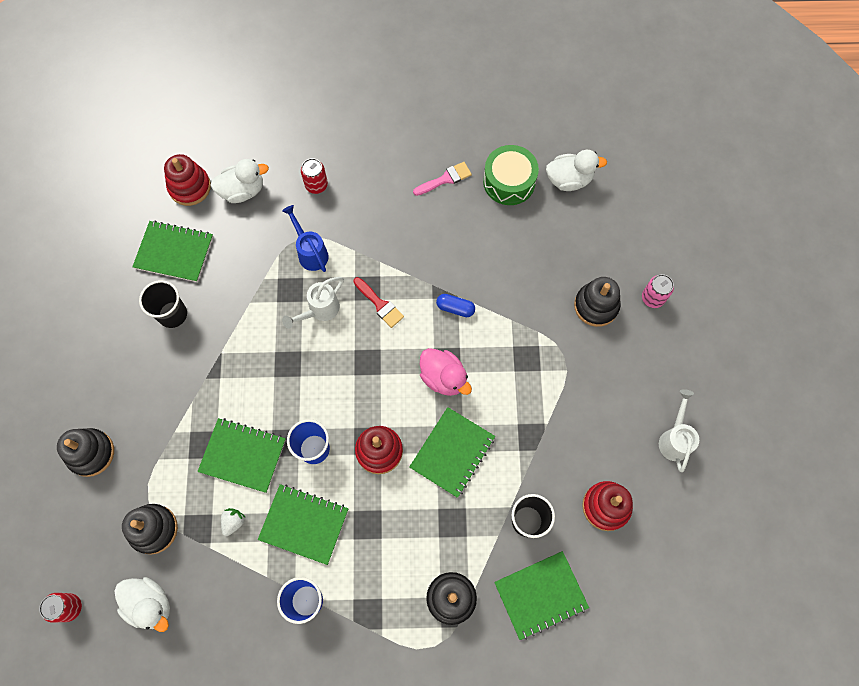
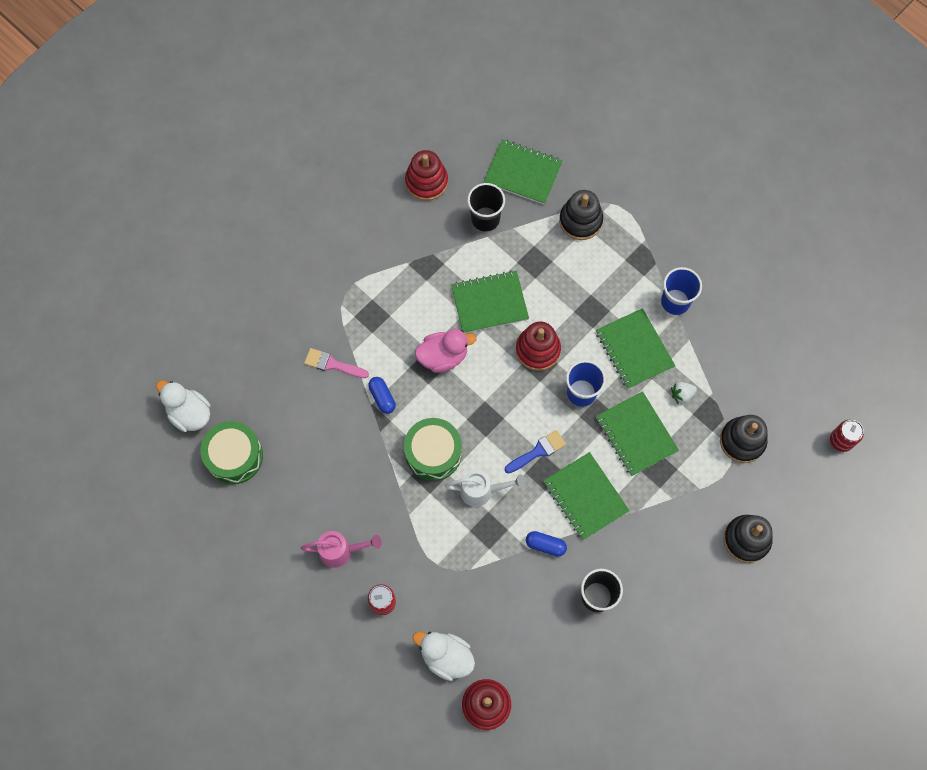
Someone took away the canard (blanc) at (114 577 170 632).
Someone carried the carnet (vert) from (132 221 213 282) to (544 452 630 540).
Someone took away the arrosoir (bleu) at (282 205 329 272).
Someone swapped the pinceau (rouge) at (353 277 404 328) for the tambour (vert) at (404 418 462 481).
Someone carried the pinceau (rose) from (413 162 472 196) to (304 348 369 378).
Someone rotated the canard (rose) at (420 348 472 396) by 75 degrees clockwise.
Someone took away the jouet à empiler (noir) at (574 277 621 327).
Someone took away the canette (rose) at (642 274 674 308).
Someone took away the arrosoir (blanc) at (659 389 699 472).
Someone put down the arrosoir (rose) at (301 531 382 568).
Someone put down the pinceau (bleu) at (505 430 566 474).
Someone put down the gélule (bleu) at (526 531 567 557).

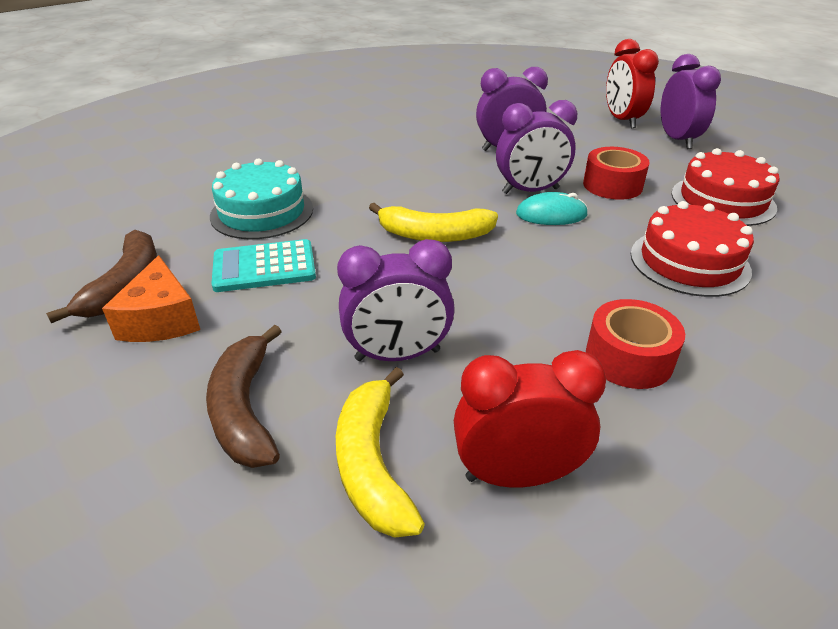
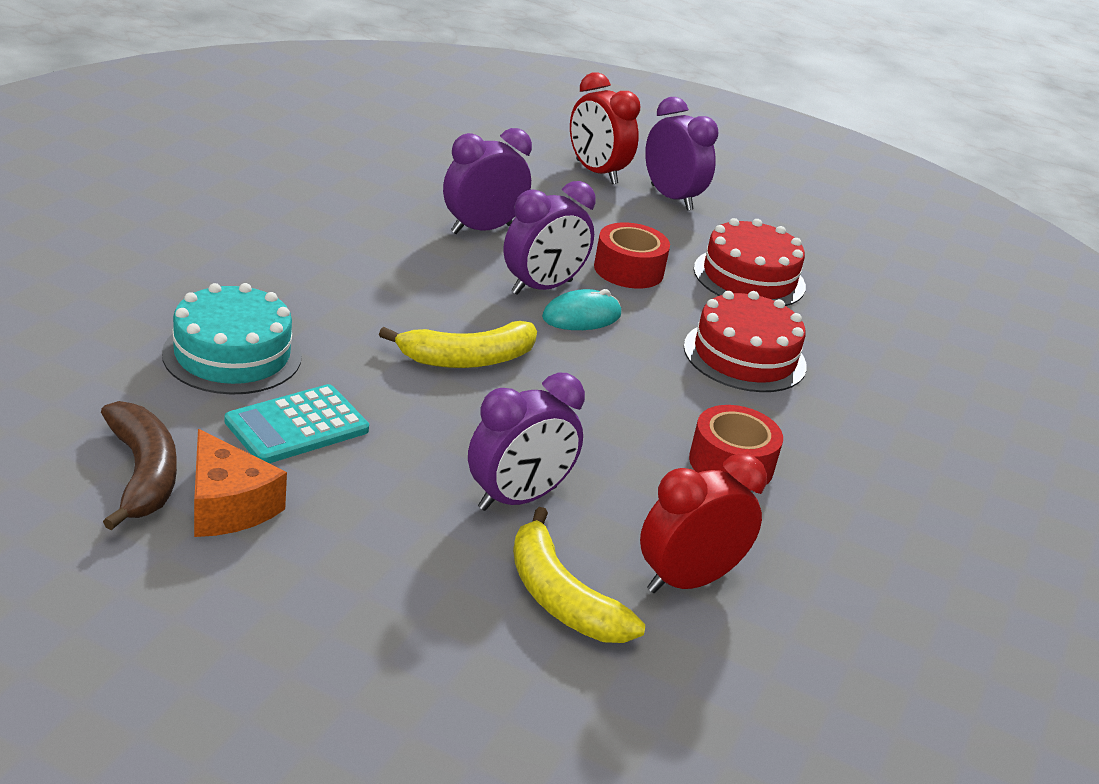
Someone took away the banane (marron) at (206 325 282 468).

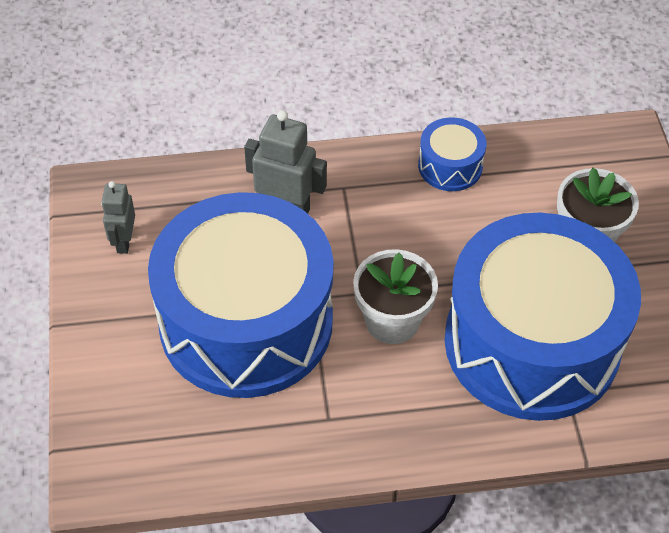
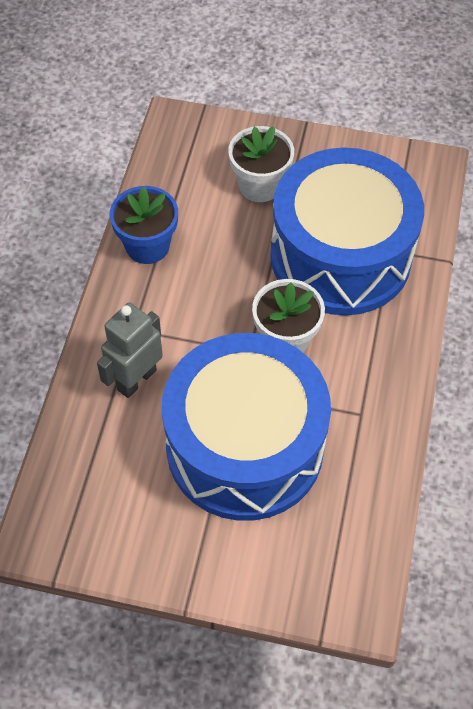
Someone took away the robot (gris) at (101 181 135 254).
Someone swapped the tambour (bleu) at (418 117 486 191) for the pot de fleurs (bleu) at (110 186 178 264).

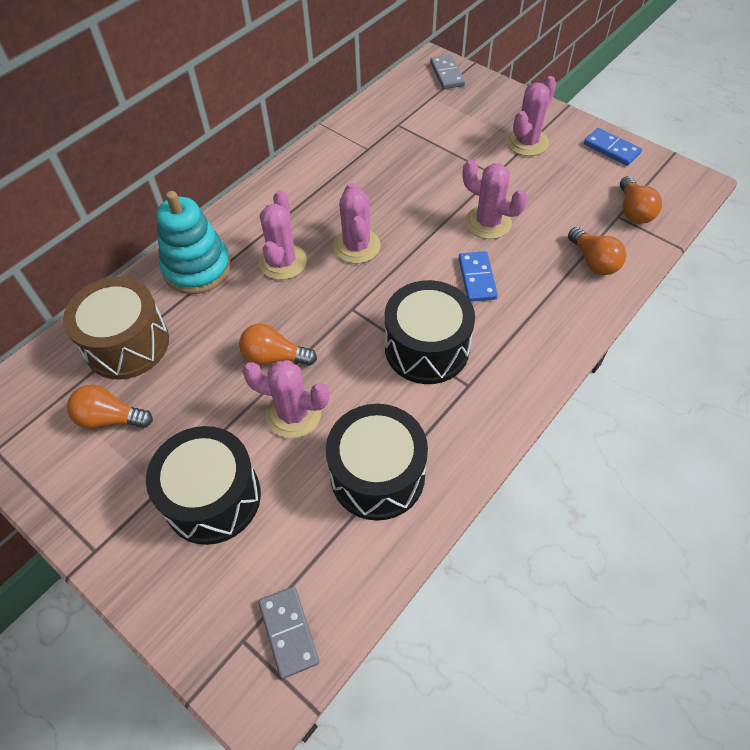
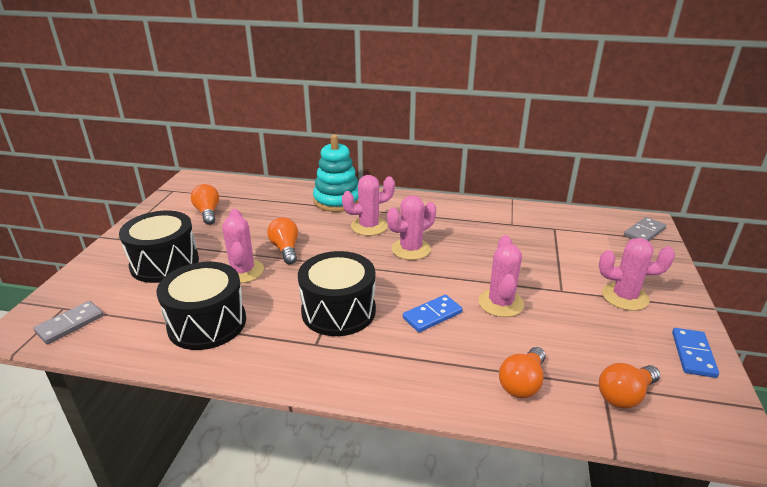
Someone took away the tambour (marron) at (63 277 169 380).

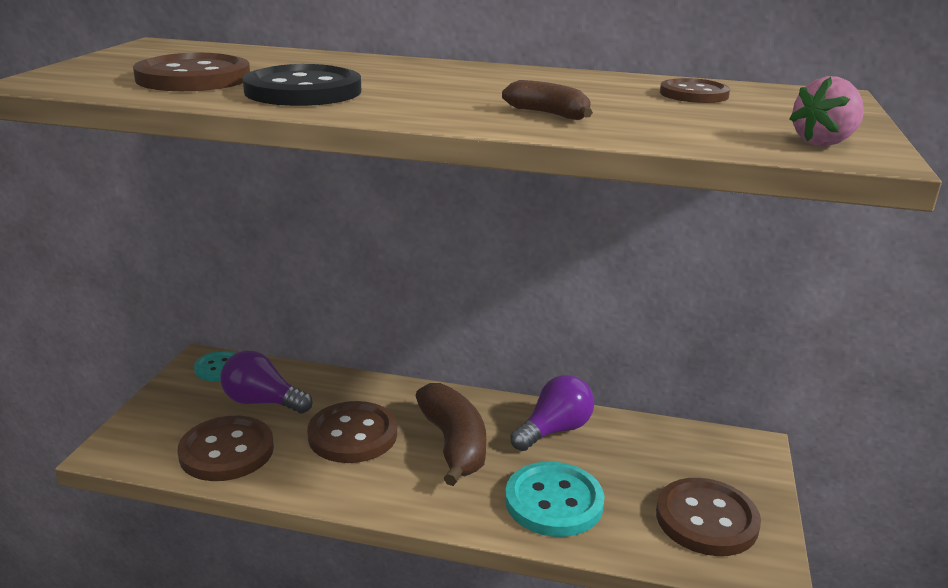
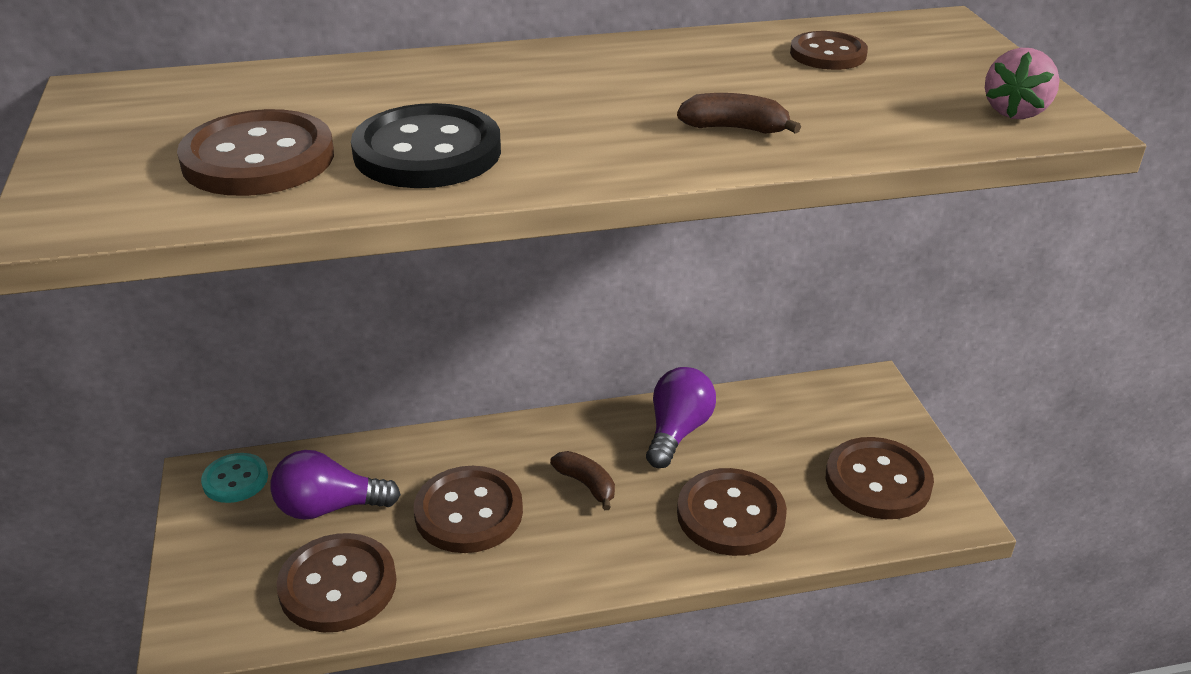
Someone scaled the banane (marron) at (416 383 486 486) by 0.51.
Someone repainted the bouton (turquoise) at (505 462 604 537), which became the bouton (marron) at (677 468 787 556).

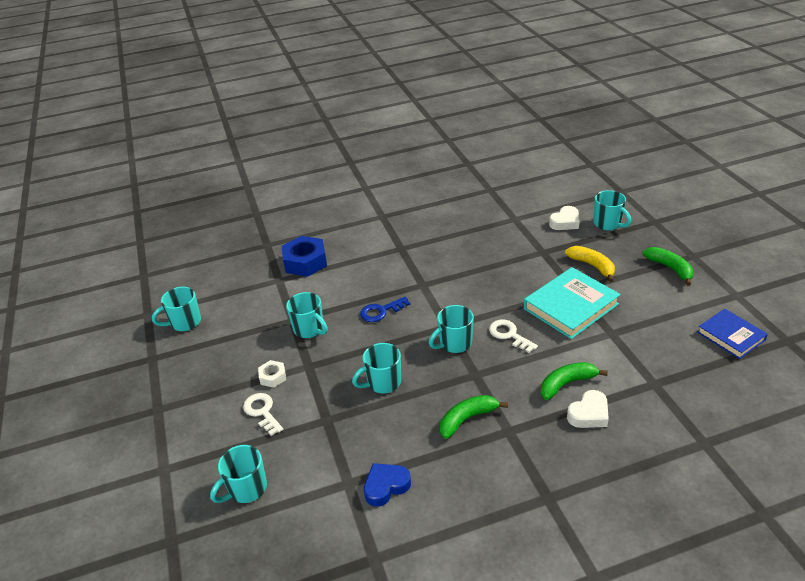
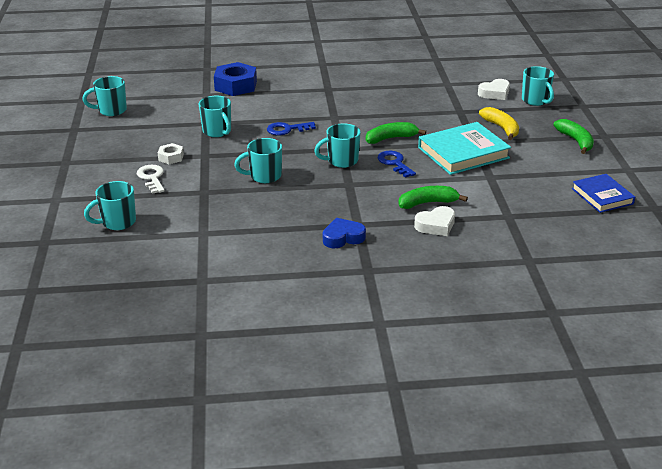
Someone carried the cœur (bleu) from (364 463 411 507) to (323 218 366 248).
Someone carried the banane (vert) from (440 395 508 439) to (366 122 426 144).
Someone repainted the clé (blanc) at (489 320 538 353), which became the clé (bleu) at (378 151 416 178).

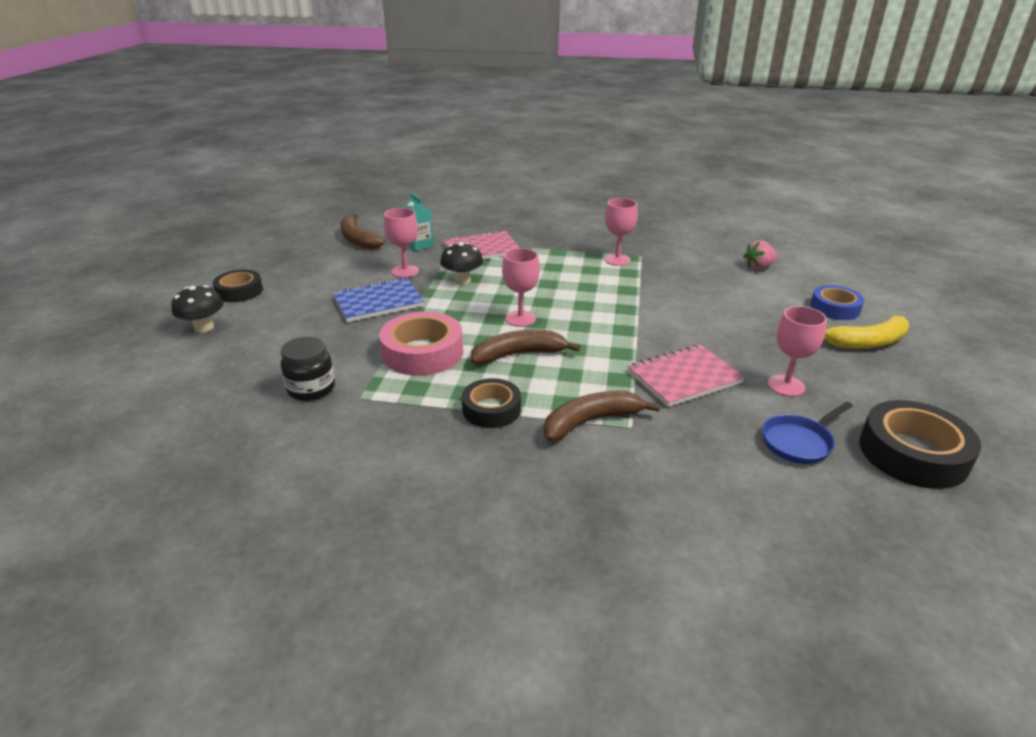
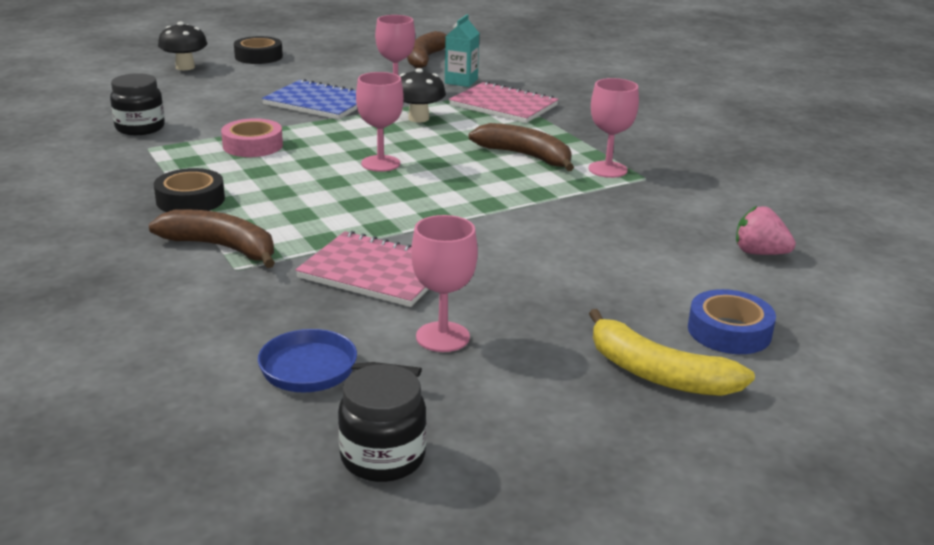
Someone scaled the ruban adhésif (rose) at (379 312 463 376) by 0.64.
Someone carried the banane (marron) from (471 330 581 365) to (469 123 574 171).
Someone swapped the ruban adhésif (noir) at (859 400 981 489) for the bocal (noir) at (338 364 427 482).

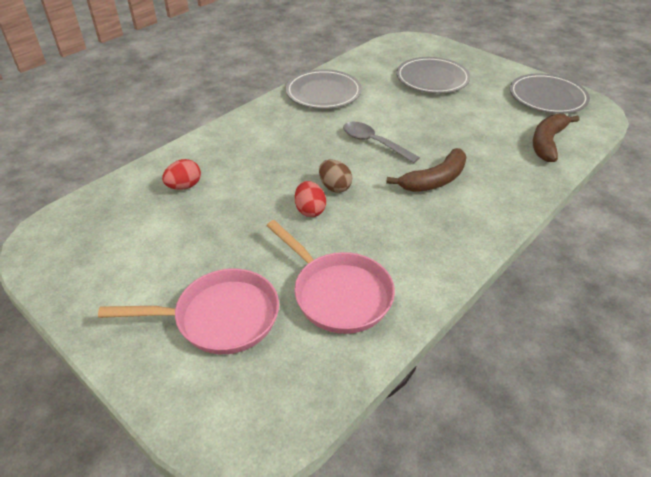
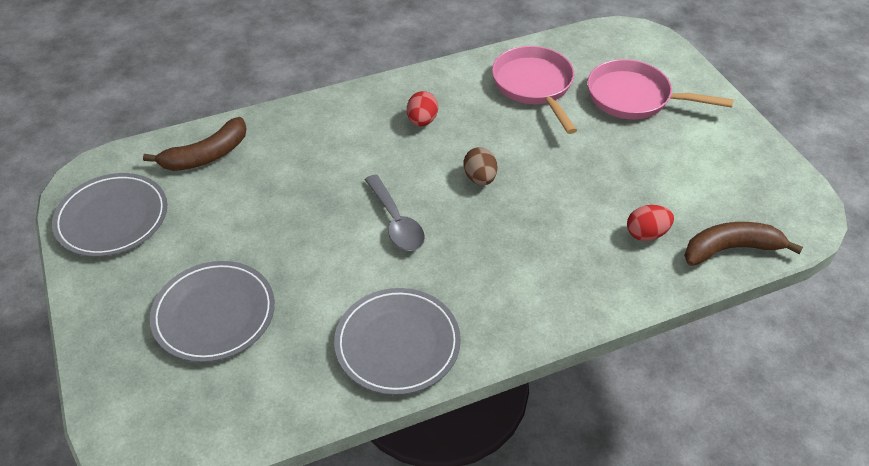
Someone carried the œuf (rouge) from (295 181 326 217) to (407 91 438 127).
Someone carried the banane (marron) from (386 148 467 192) to (684 222 803 266).

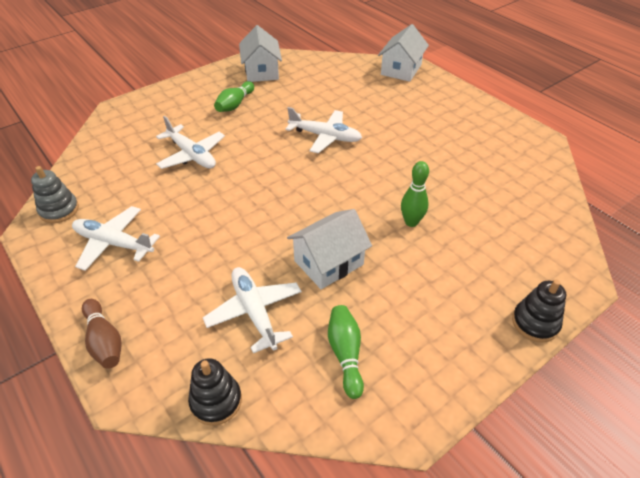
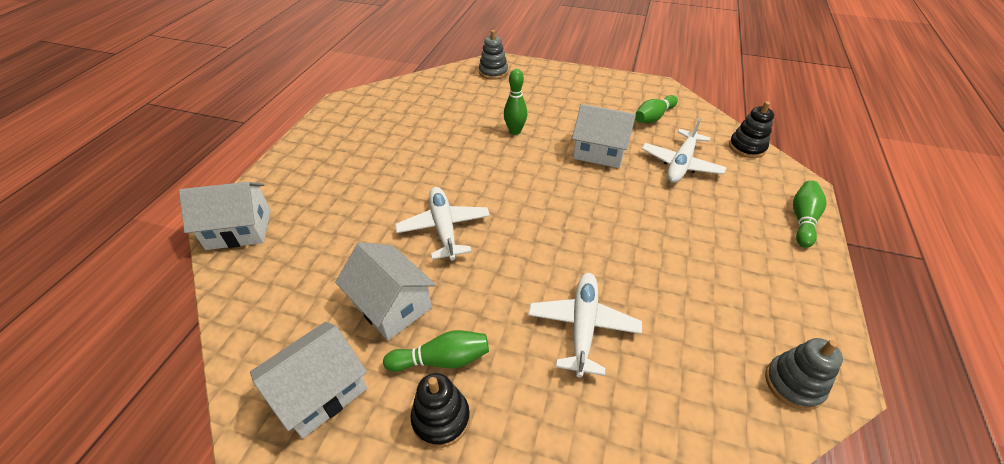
Someone took away the avion (blanc) at (72 206 160 271).
Someone repainted the quille (marron) at (82 299 122 369), which became the quille (vert) at (793 180 826 248).
Someone carried the jouet à empiler (noir) from (512 280 566 342) to (411 373 470 448).
Someone put down the maison (blanc) at (335 242 436 341).
Someone put down the jouet à empiler (gris) at (479 30 508 80).

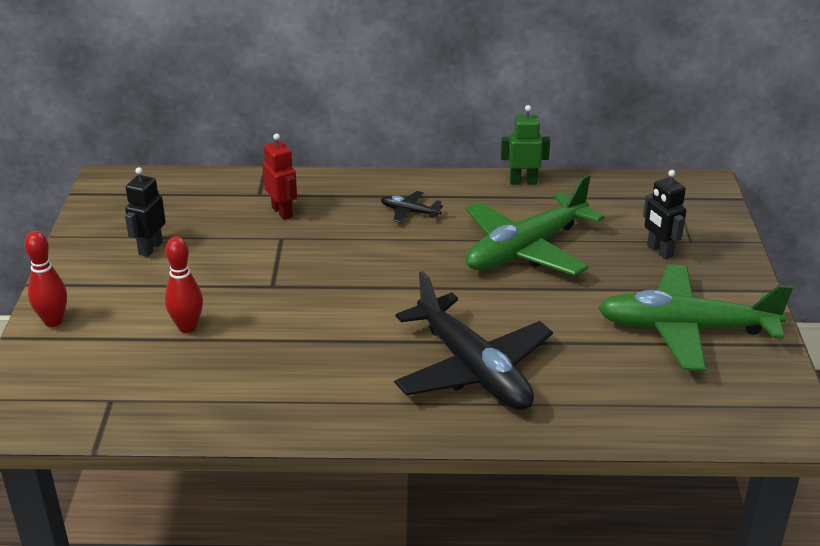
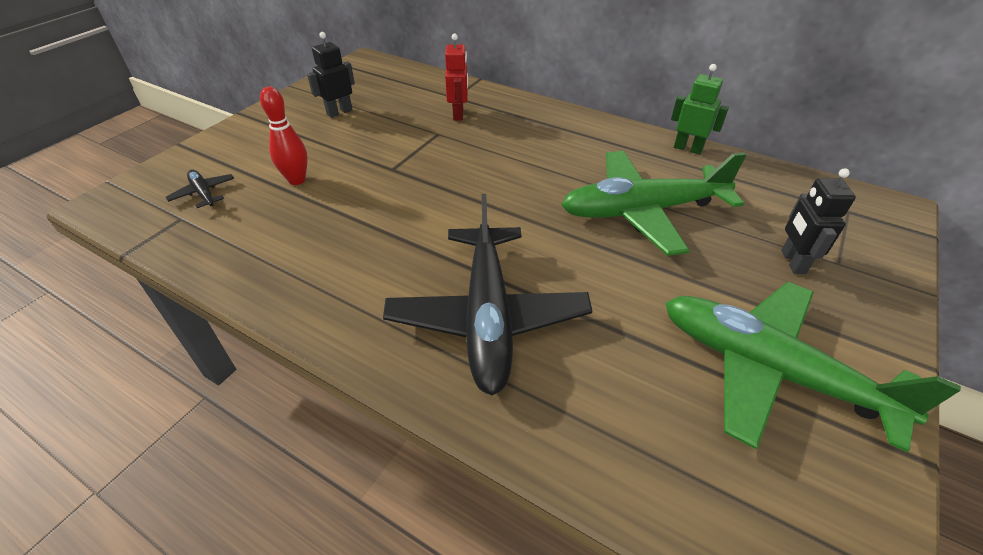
Someone took away the quille (rouge) at (25 231 67 327).
Someone carried the avion (noir) from (381 191 443 223) to (166 170 235 208).

